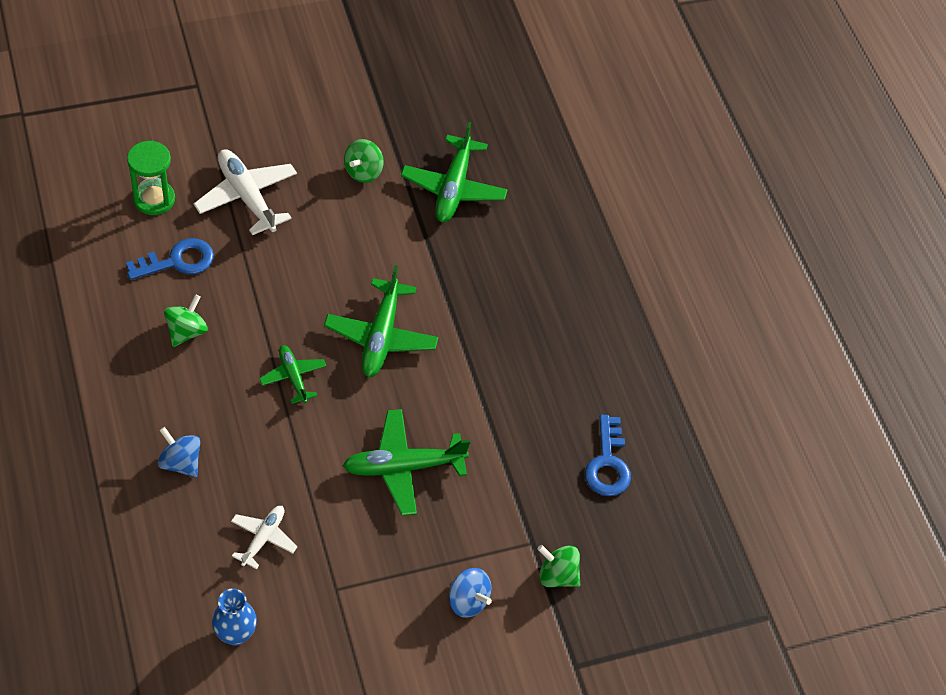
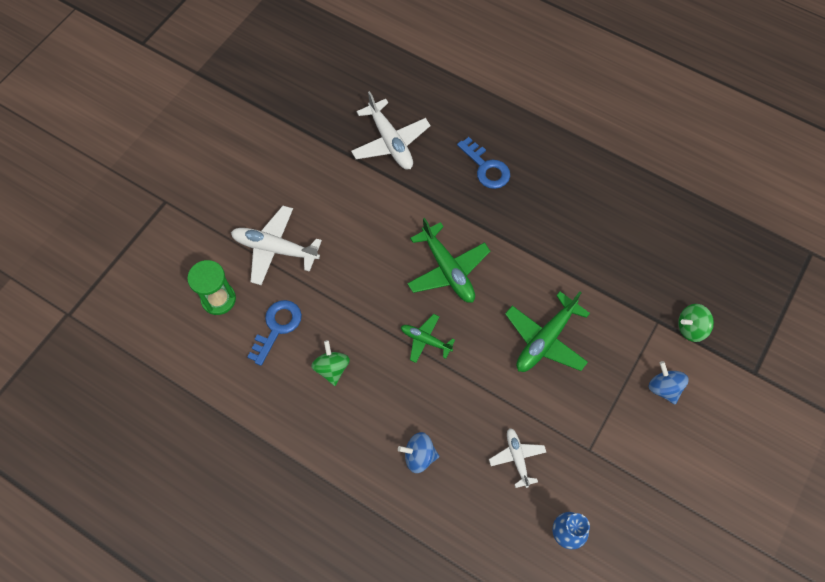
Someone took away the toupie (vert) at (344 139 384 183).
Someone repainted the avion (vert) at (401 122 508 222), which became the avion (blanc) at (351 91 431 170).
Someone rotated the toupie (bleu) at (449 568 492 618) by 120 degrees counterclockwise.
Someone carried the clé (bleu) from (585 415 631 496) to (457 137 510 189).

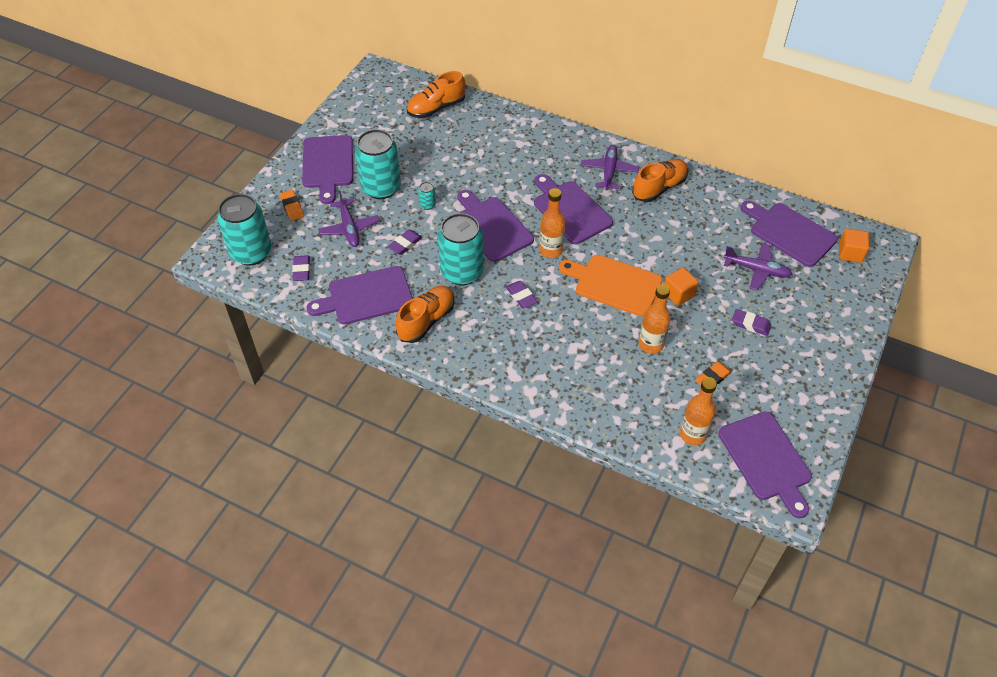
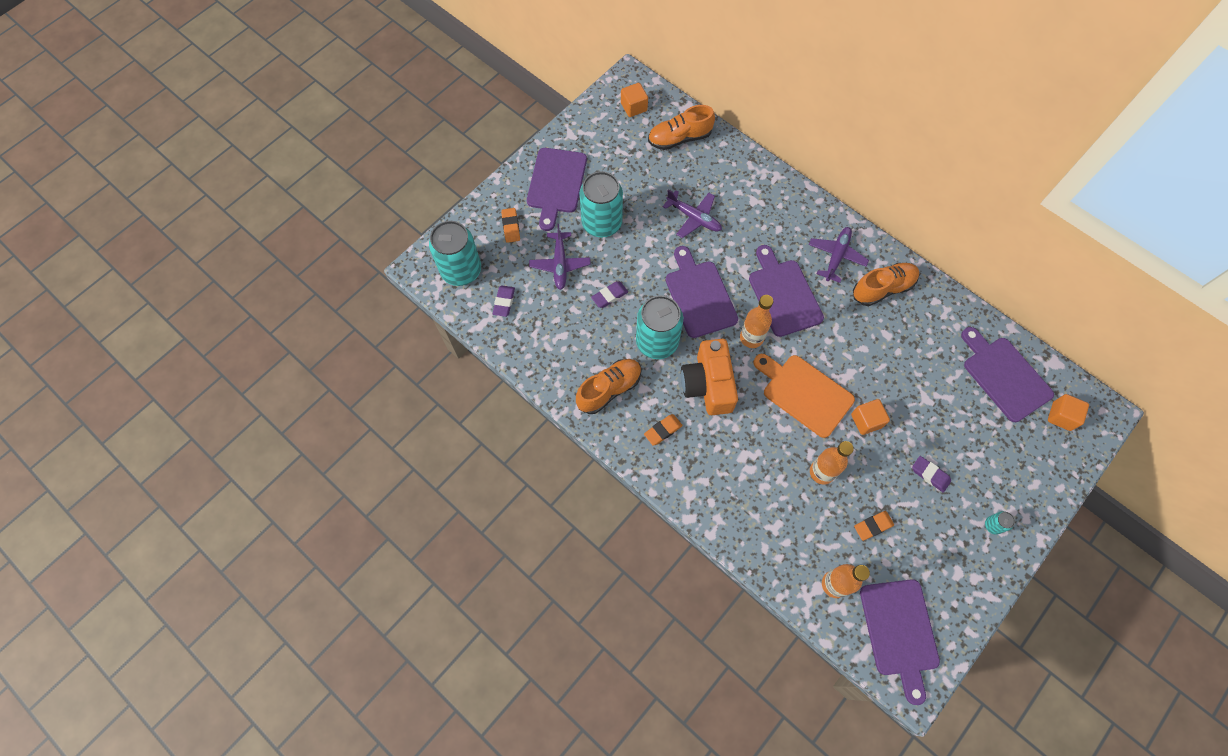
Someone took away the planche à découper (violet) at (306 266 413 325).
Someone carried the canette (turquoise) from (418 182 436 210) to (985 511 1015 535).
Someone swapped the gomme (violet) at (506 281 538 308) for the appareil photo (orange) at (681 339 738 415).
Someone carried the avion (violet) from (724 243 792 290) to (663 189 722 238).
Someone put down the cube (orange) at (621 83 648 117).
Someone put down the gomme (orange) at (644 414 682 446).

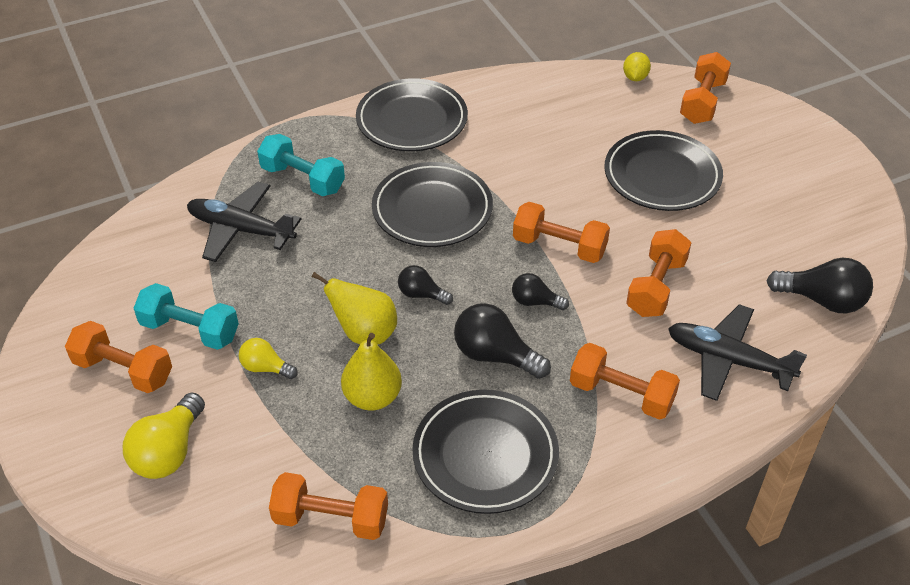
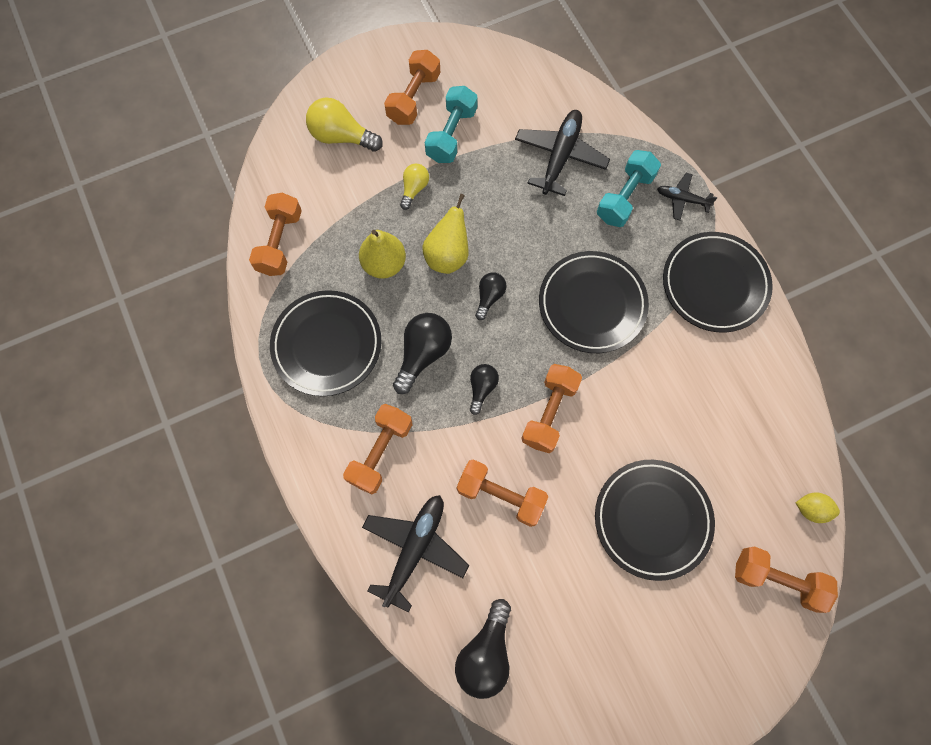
Someone put down the avion (noir) at (657 173 717 221).

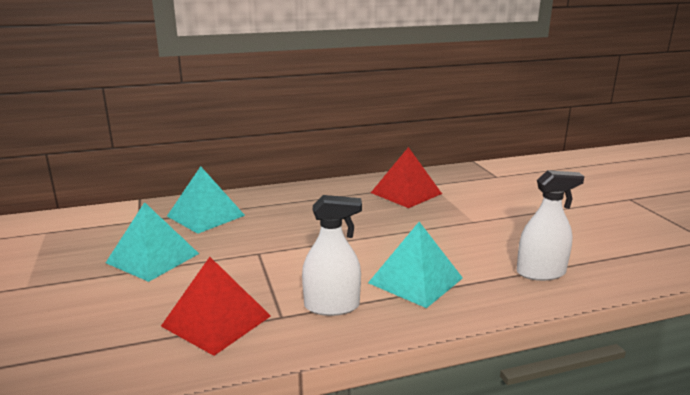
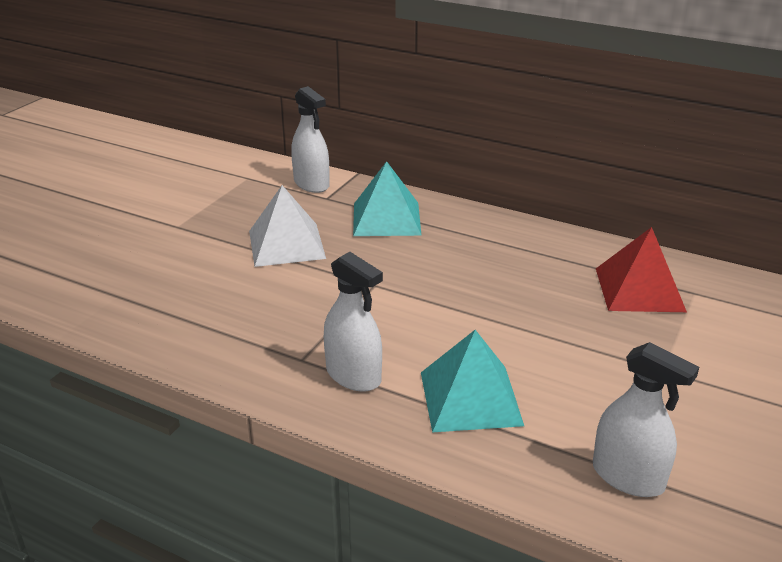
Someone repainted the pyramide (turquoise) at (106 202 199 282), which became the pyramide (blanc) at (249 185 326 267).
Someone took away the pyramide (rouge) at (161 257 271 356).
Someone put down the vaporisateur (blanc) at (291 86 330 193).

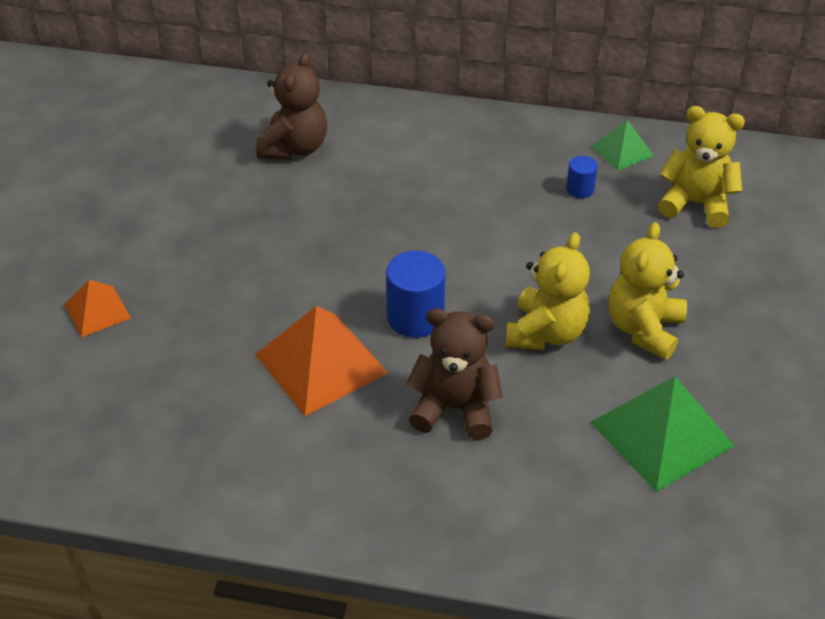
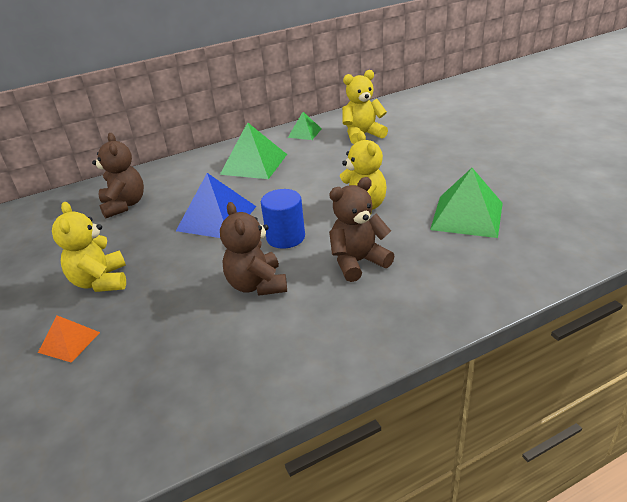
Someone swapped the pyramide (orange) at (255 306 388 416) for the ours en peluche (marron) at (220 202 287 296).
Someone took away the cylindre (bleu) at (566 156 598 198).
Someone carried the ours en peluche (jaune) from (608 222 687 360) to (52 202 126 292).
Someone put down the pyramide (bleu) at (176 173 256 238).
Someone put down the pyramide (vert) at (220 122 287 179).

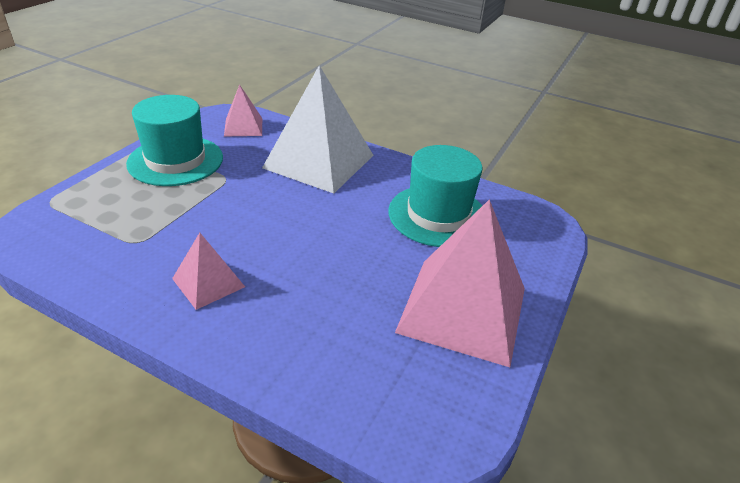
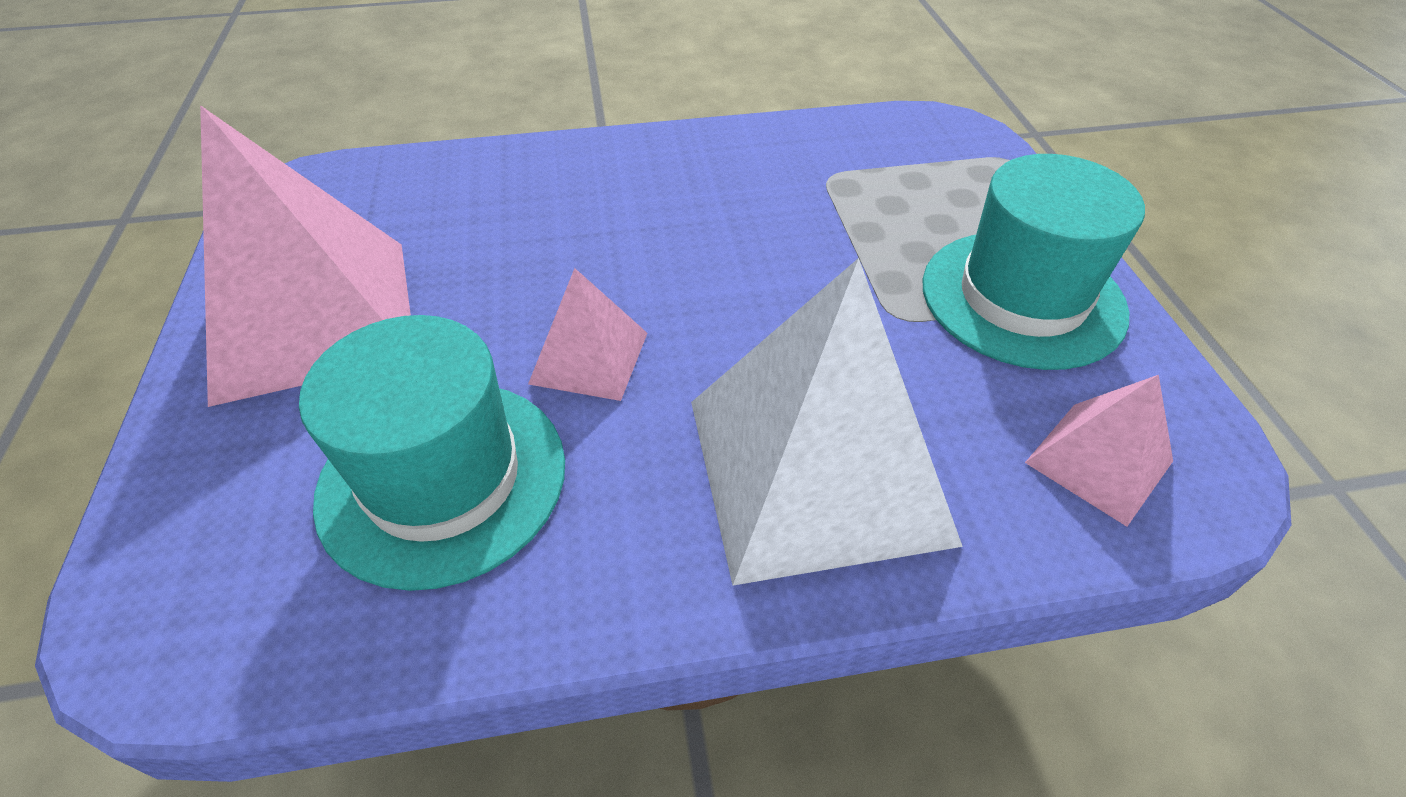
Someone carried the pyramide (rose) from (172 233 245 310) to (528 268 647 401).

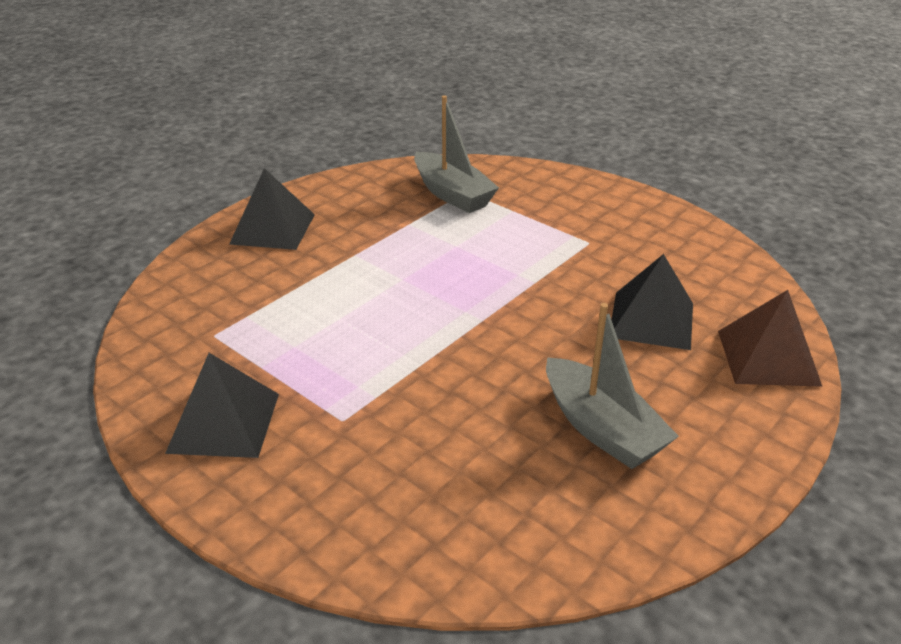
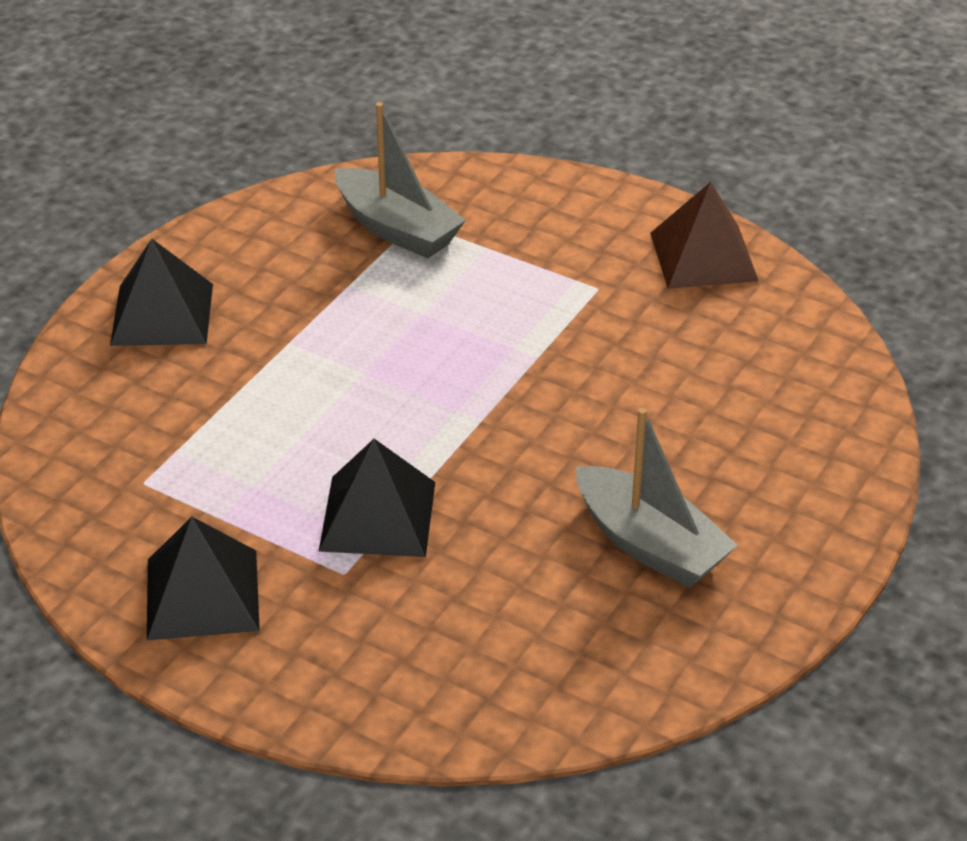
Someone carried the pyramide (noir) from (611 254 693 350) to (318 439 435 557).
Someone carried the pyramide (marron) from (718 290 823 387) to (650 182 759 289).

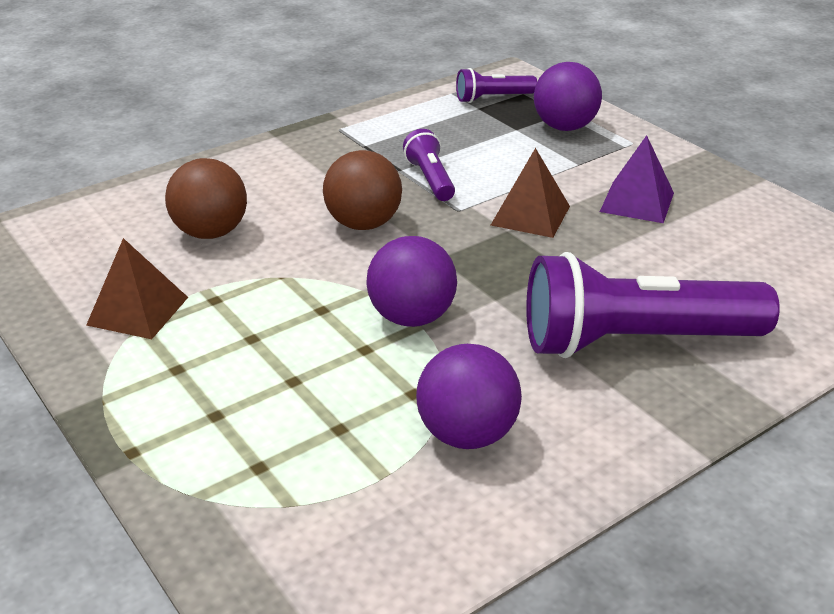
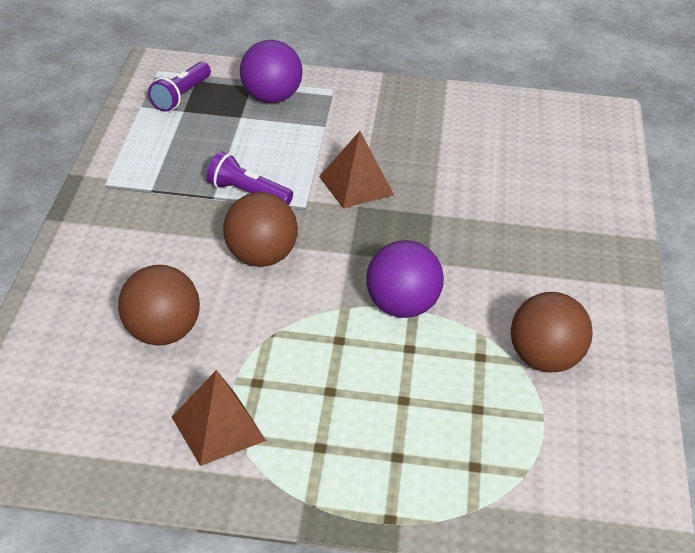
Someone repainted the balle (violet) at (416 344 522 449), which became the balle (marron) at (511 292 593 372).
Someone took away the lampe de poche (violet) at (526 252 780 358).
Someone took away the pyramide (violet) at (600 135 674 223).

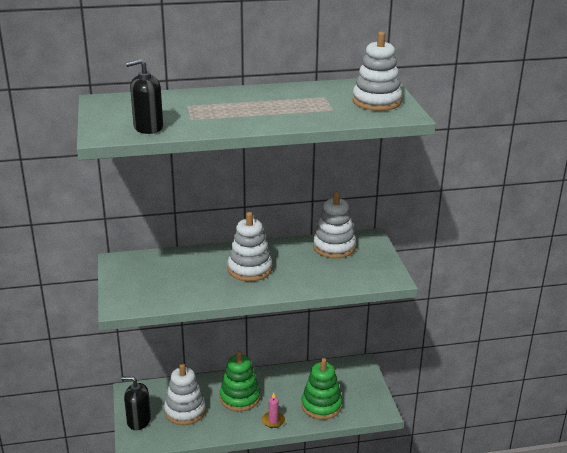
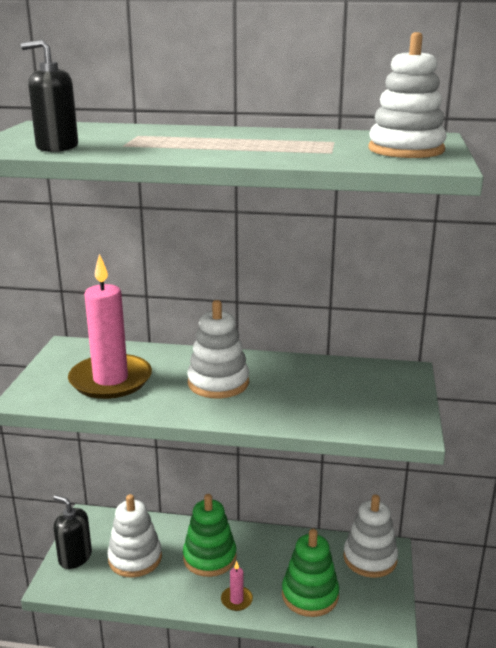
Someone carried the jouet à empiler (blanc) from (313 192 356 258) to (343 494 398 578).
Someone put down the bougie (rose) at (68 254 152 399).

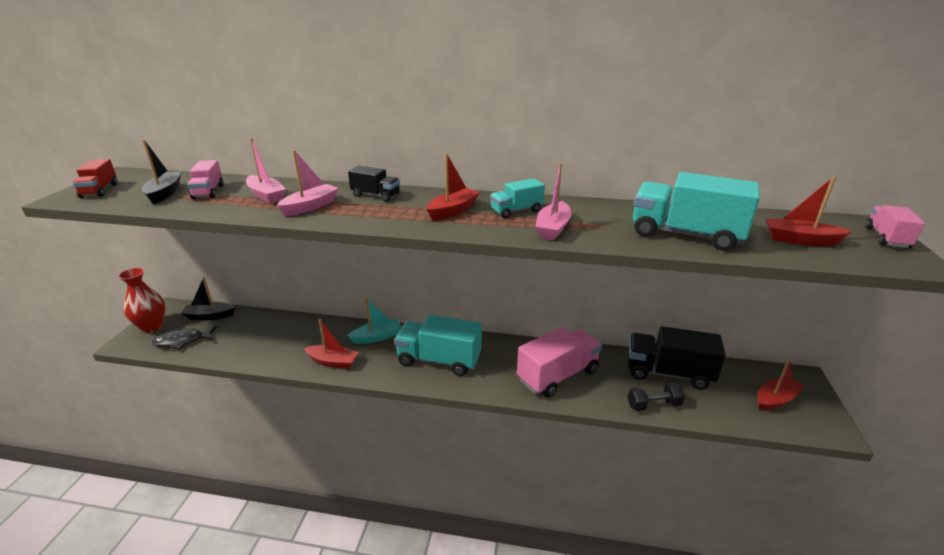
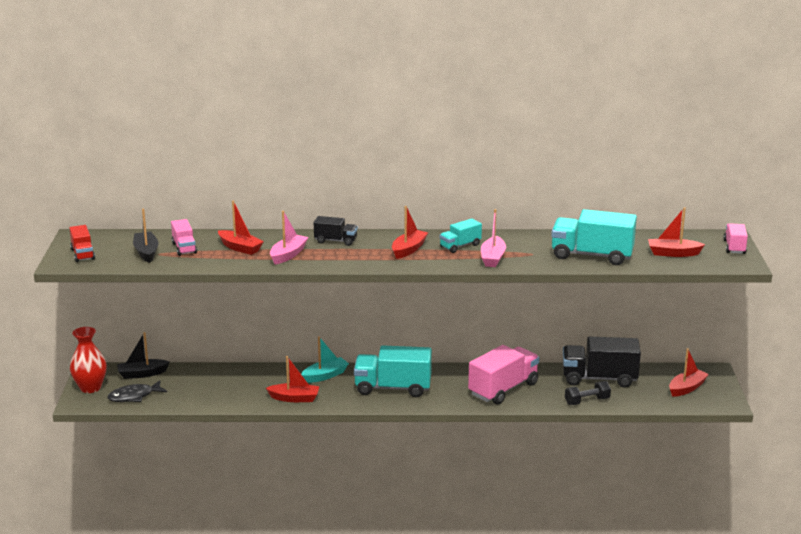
Someone repainted the bateau (rose) at (246 138 286 204), which became the bateau (rouge) at (218 201 264 255).

